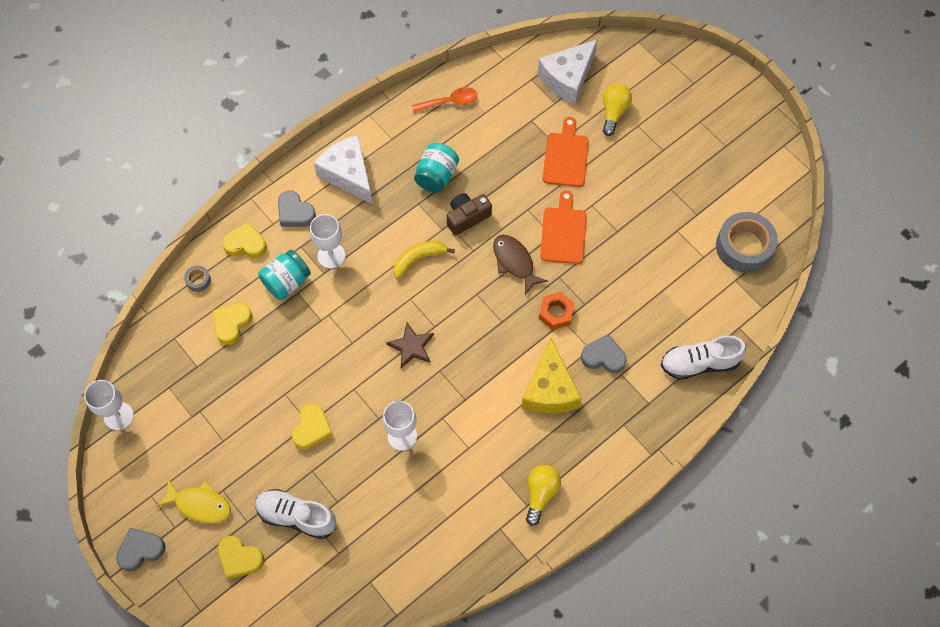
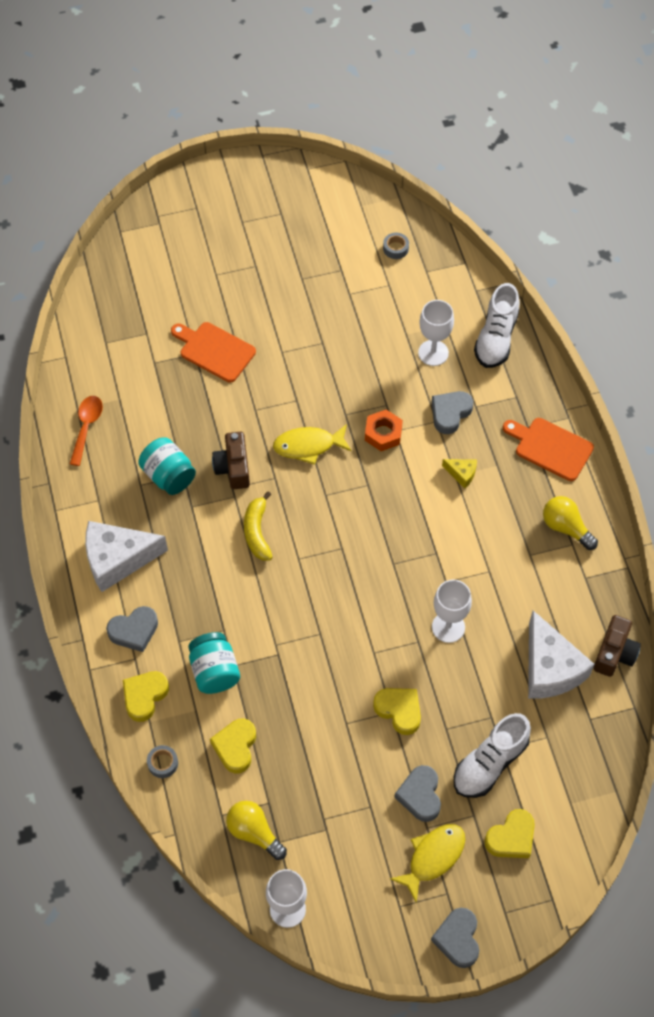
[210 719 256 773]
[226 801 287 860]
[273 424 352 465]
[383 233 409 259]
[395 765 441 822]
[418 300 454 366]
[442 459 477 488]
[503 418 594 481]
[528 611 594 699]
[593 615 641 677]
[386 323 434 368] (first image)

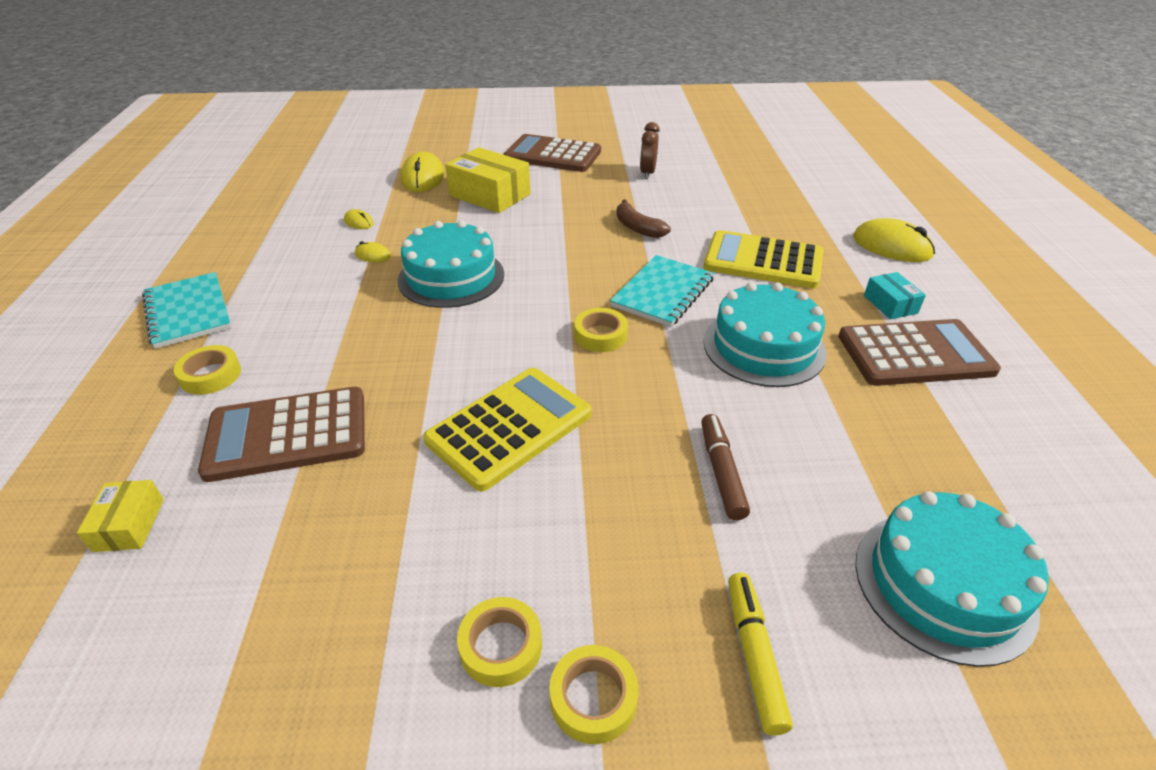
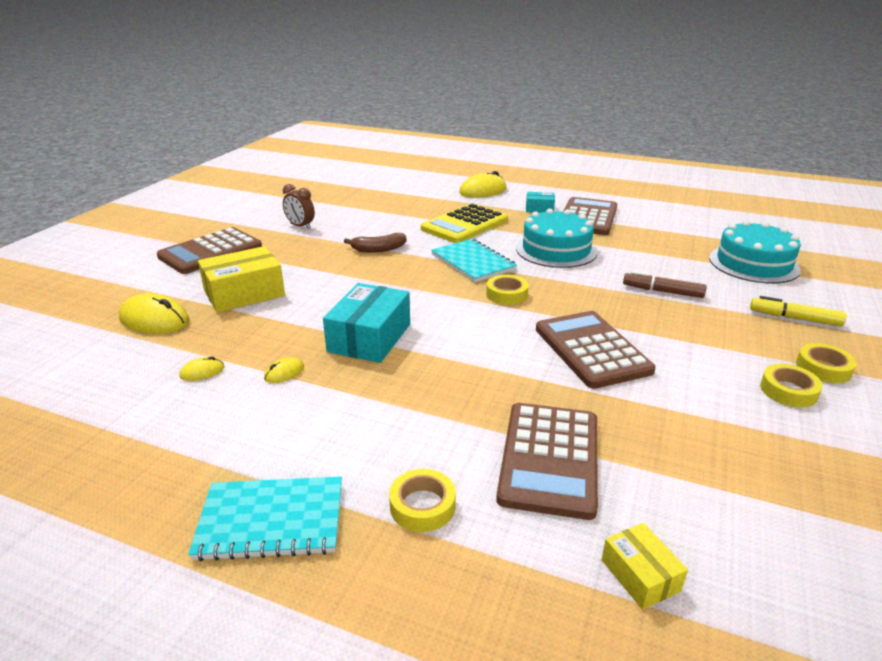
[323 283 410 363]
[536 311 656 389]
[602 523 688 610]

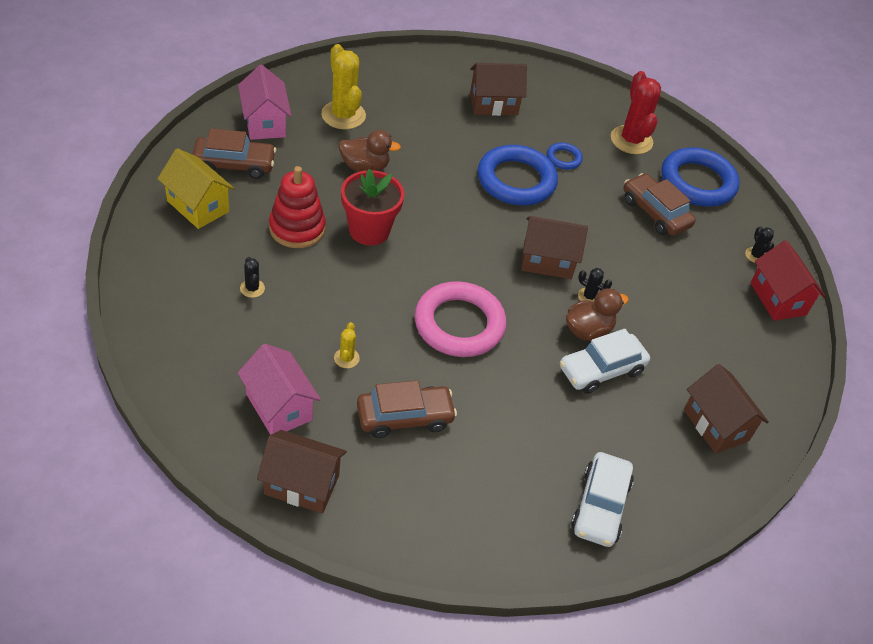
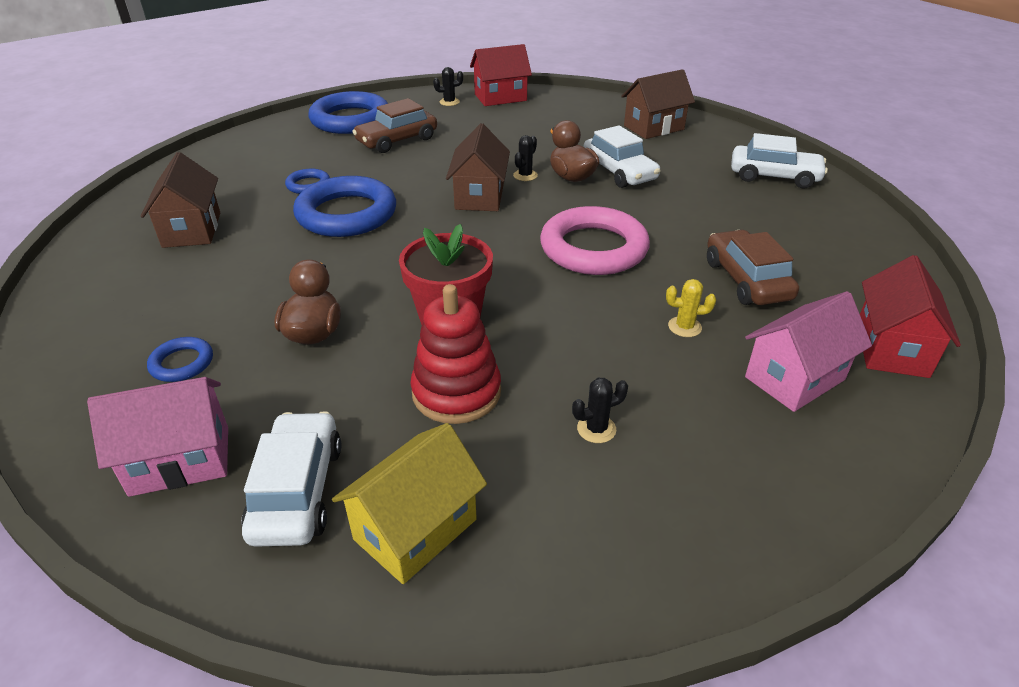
[147 337 213 382]
[241 411 341 547]
[860 255 961 378]
[611 71 661 154] (first image)

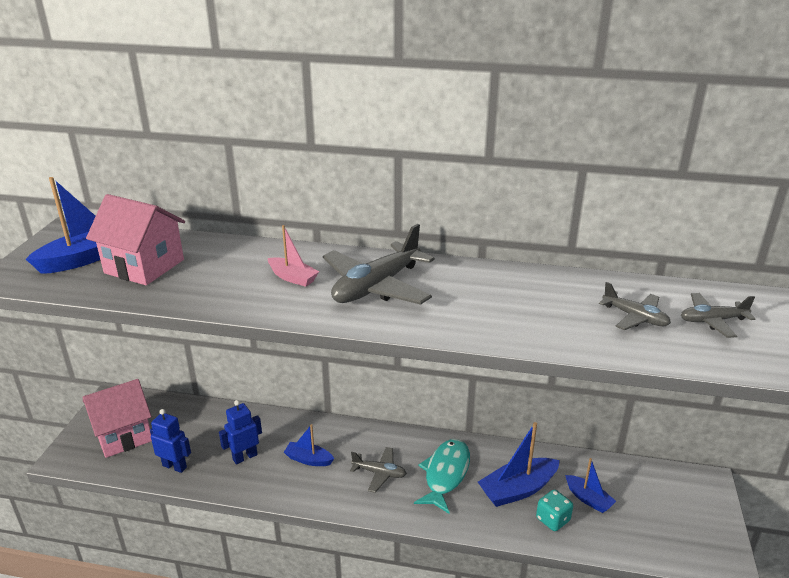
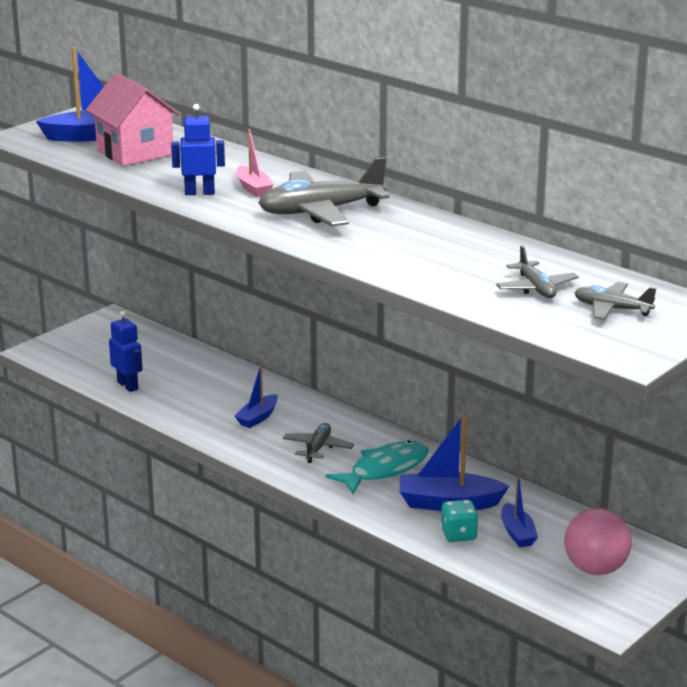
[171 104 225 195]
[235 365 278 428]
[283 423 354 463]
[564 508 632 575]
[83 379 152 458] (first image)

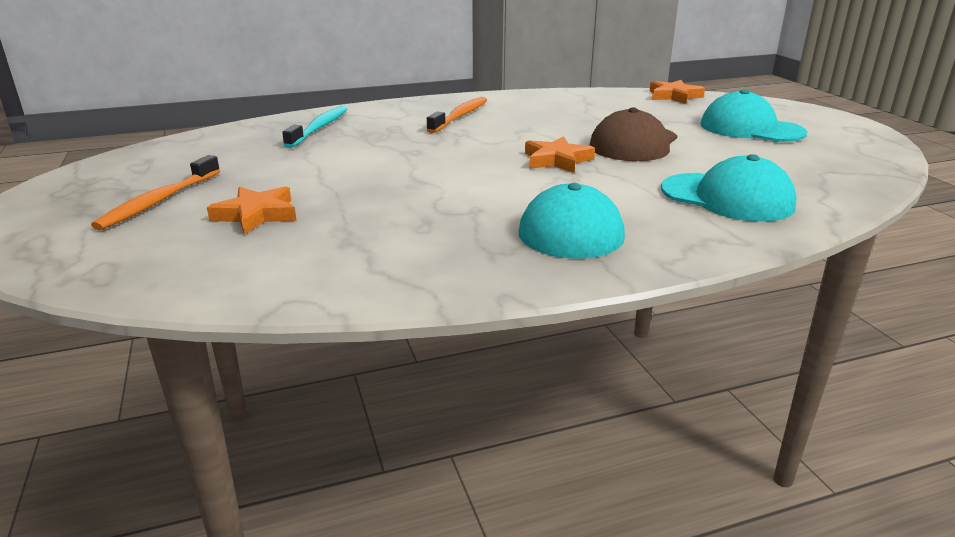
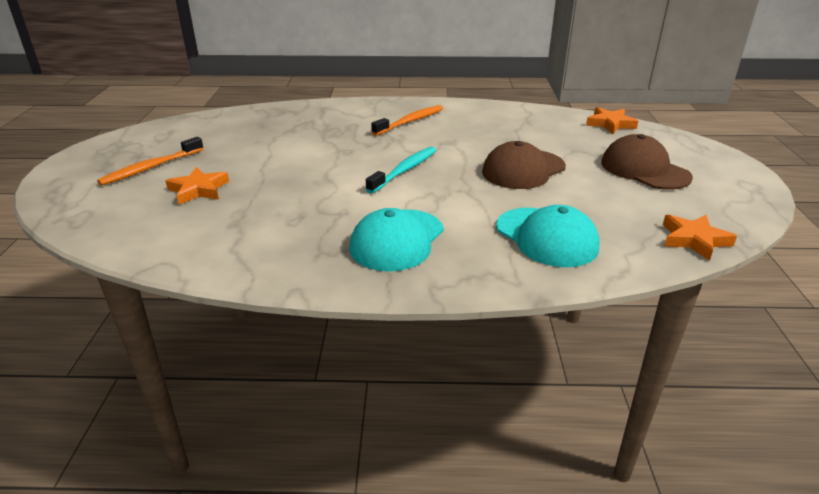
[366 146 437 193]
[601 134 693 190]
[663 215 737 261]

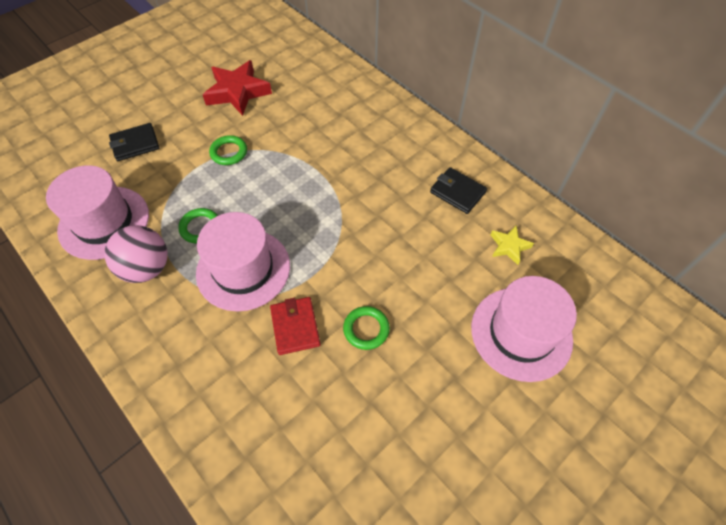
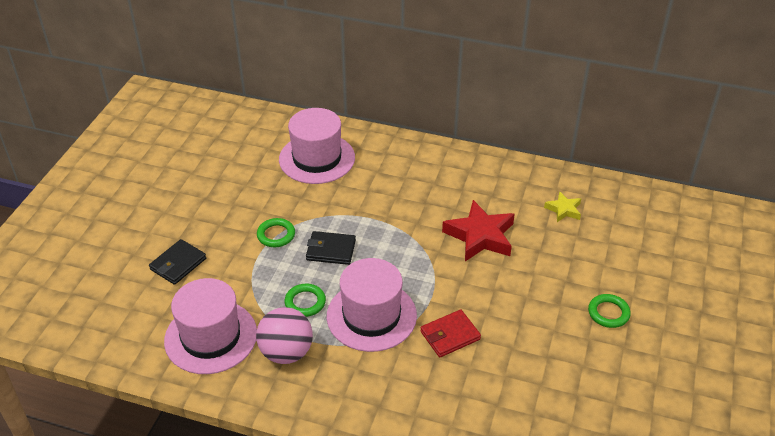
[279 108 355 184]
[306 231 356 265]
[420 310 481 357]
[442 200 515 261]
[588 294 631 328]

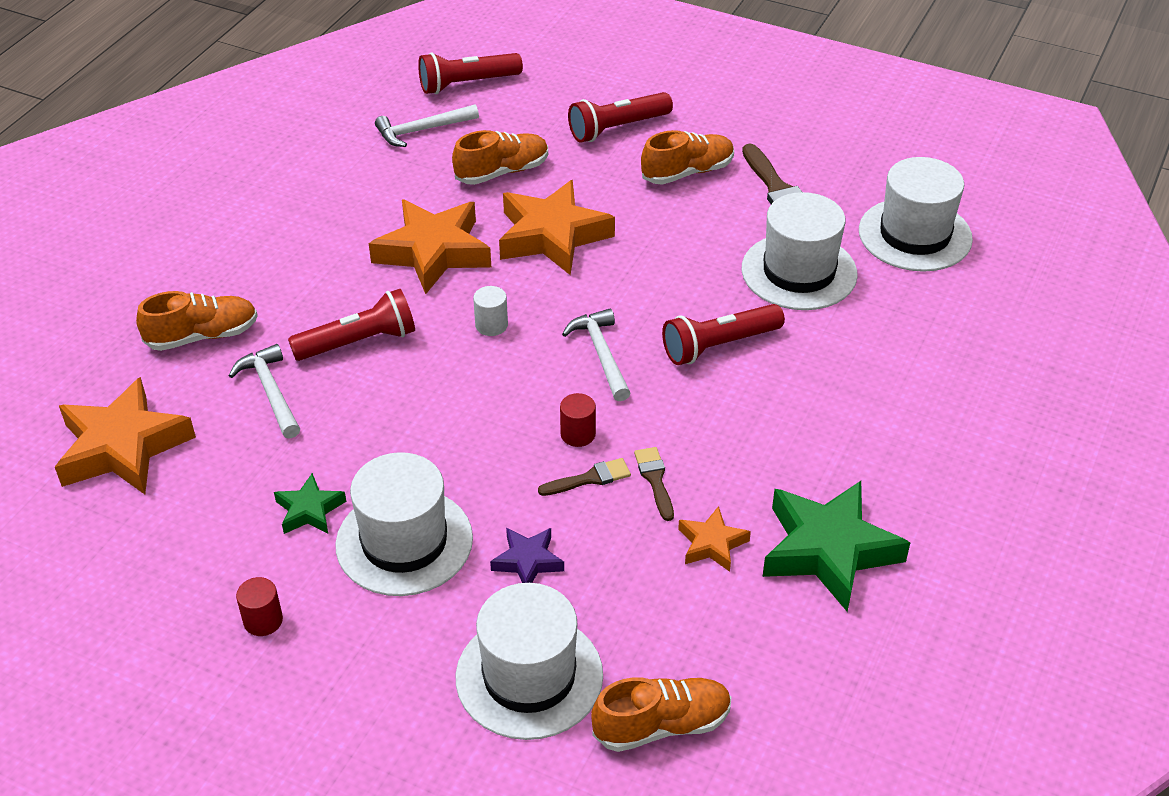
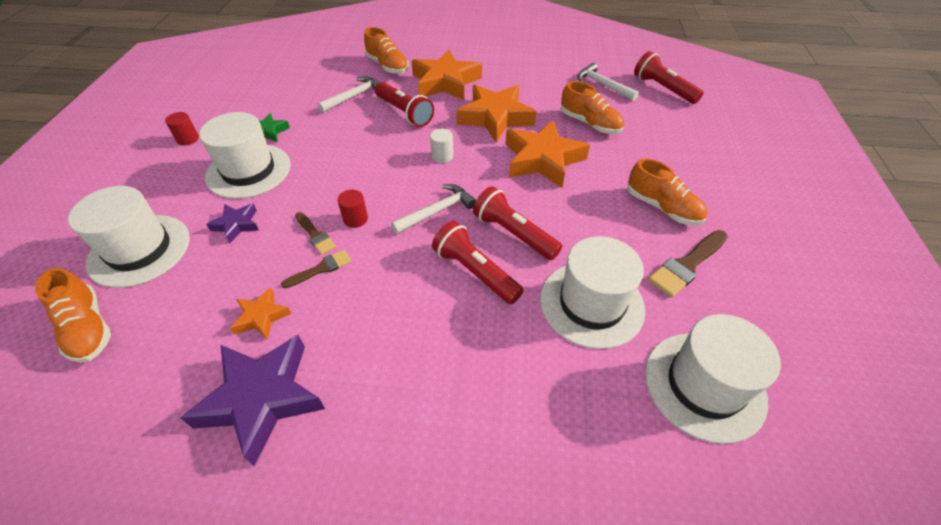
[180 335 325 466]
[411 50 482 100]
[473 186 562 260]

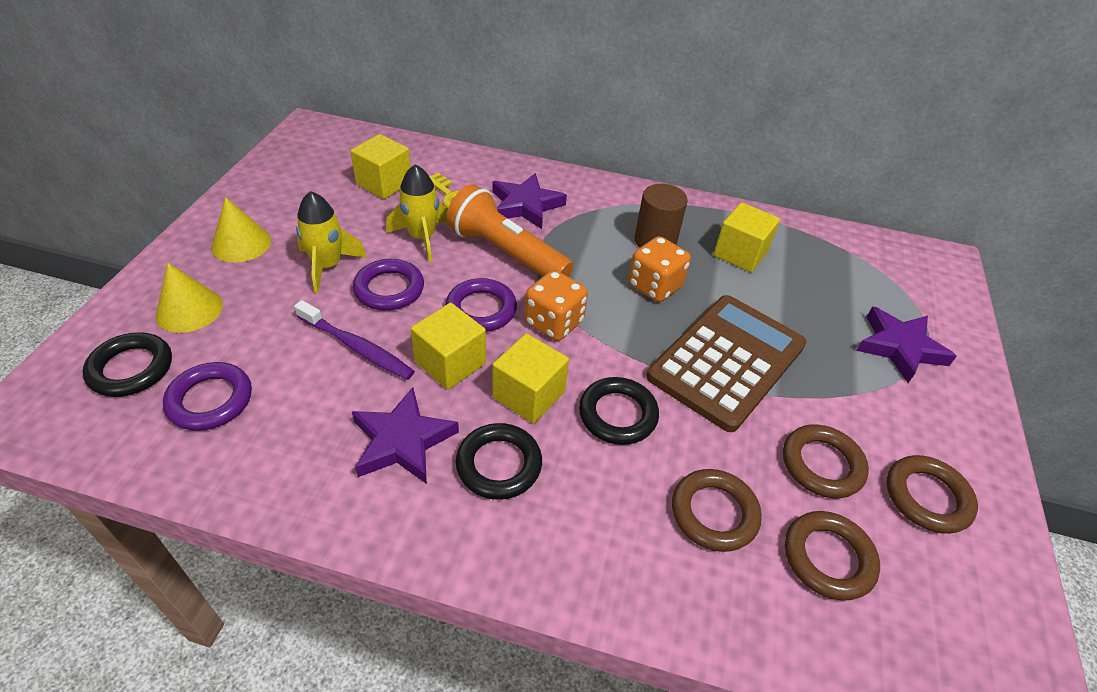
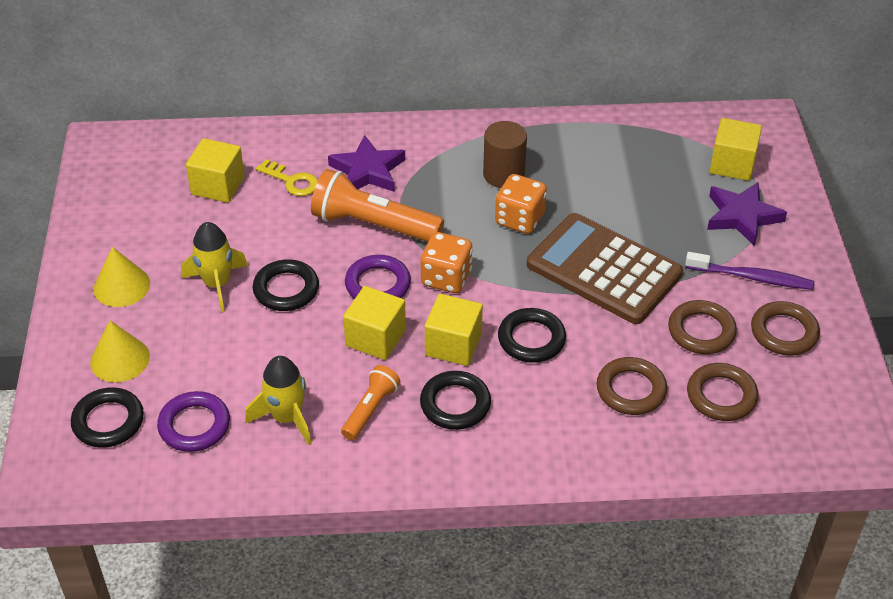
[245 356 312 445]
[253 259 319 311]
[341 365 400 440]
[527 213 683 324]
[685 252 815 290]
[710 118 762 181]

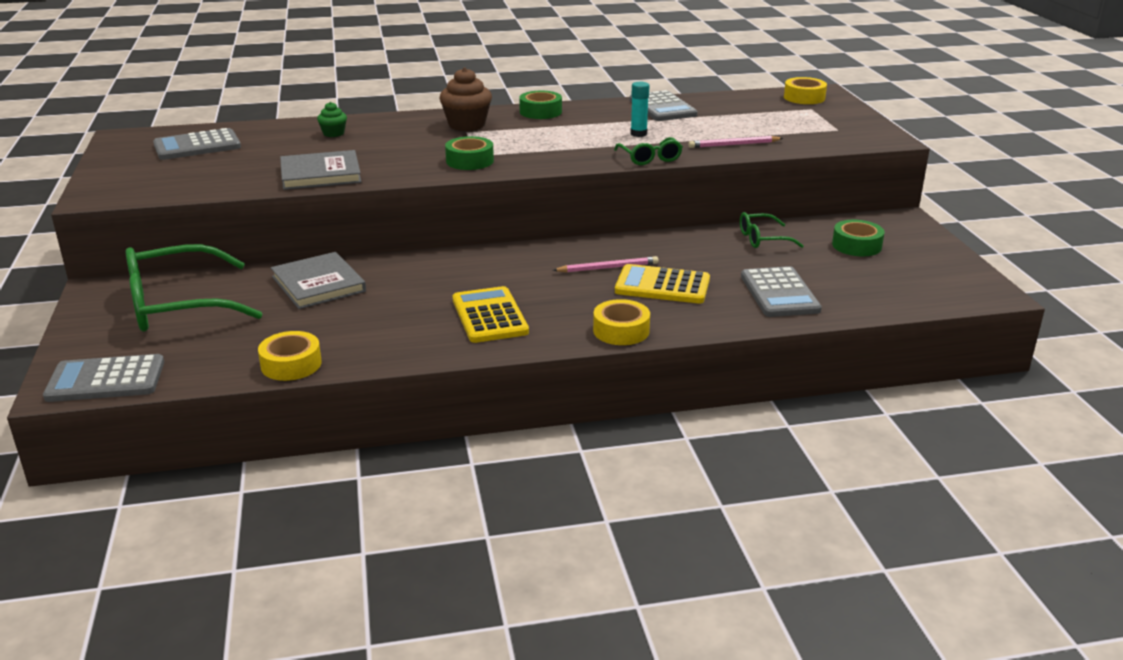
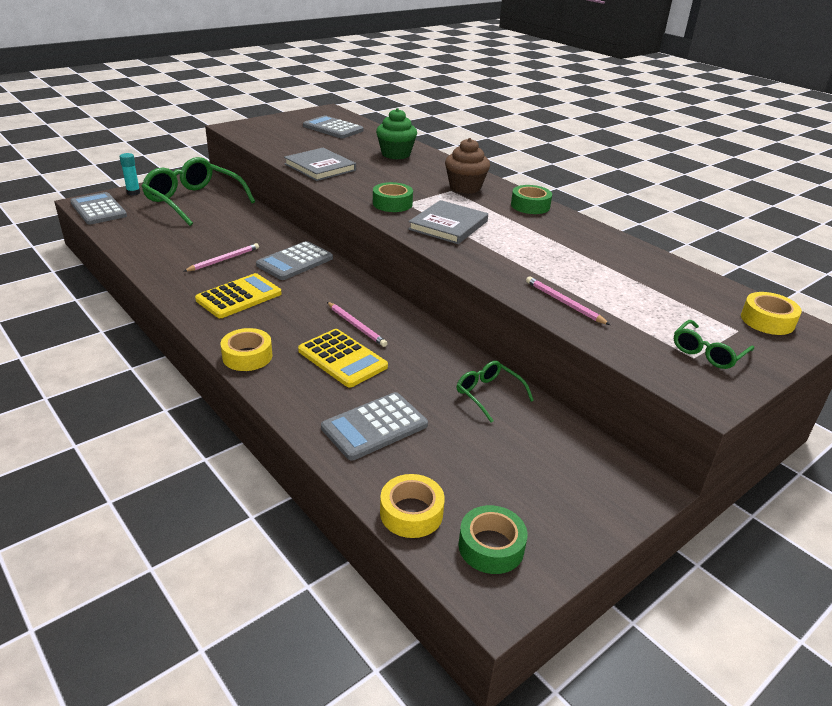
[119 153 140 195]
[183 243 259 272]
[256 241 333 280]
[298 329 388 388]
[376 108 417 159]
[380 474 445 538]
[408 200 488 244]
[458 505 528 574]
[674 320 754 369]

